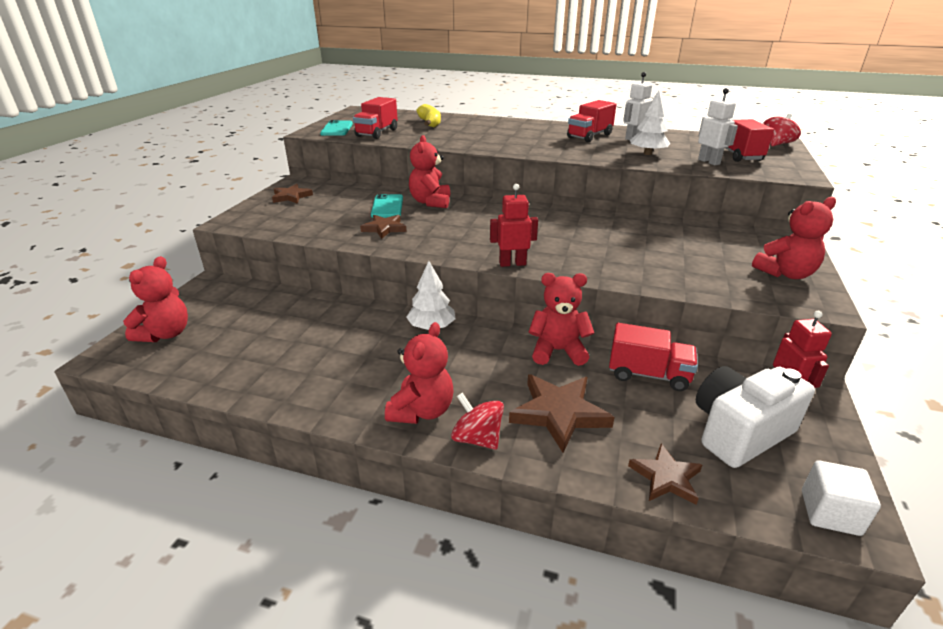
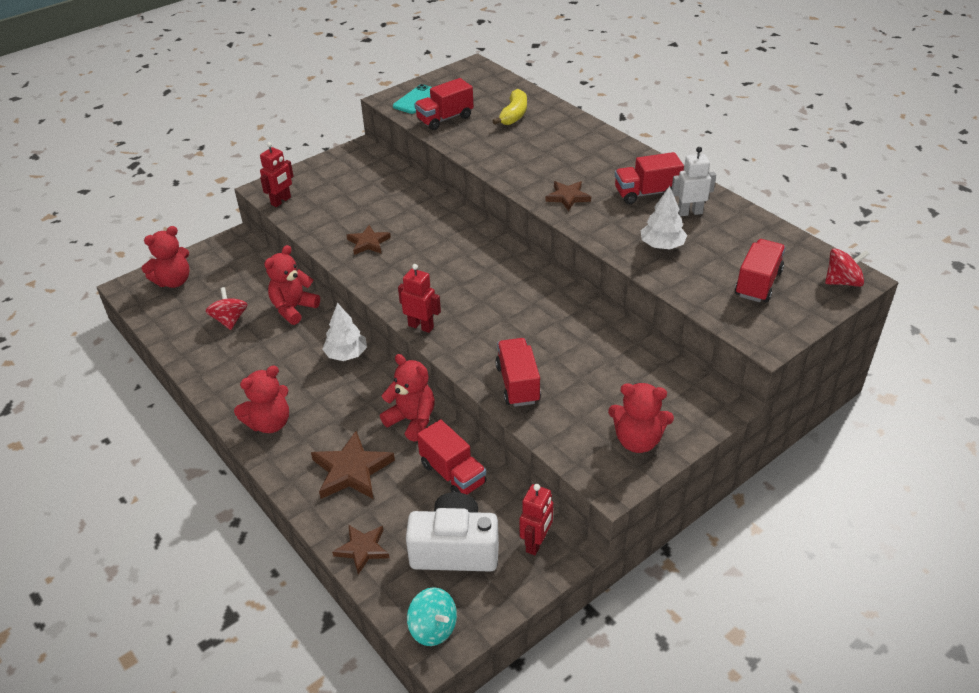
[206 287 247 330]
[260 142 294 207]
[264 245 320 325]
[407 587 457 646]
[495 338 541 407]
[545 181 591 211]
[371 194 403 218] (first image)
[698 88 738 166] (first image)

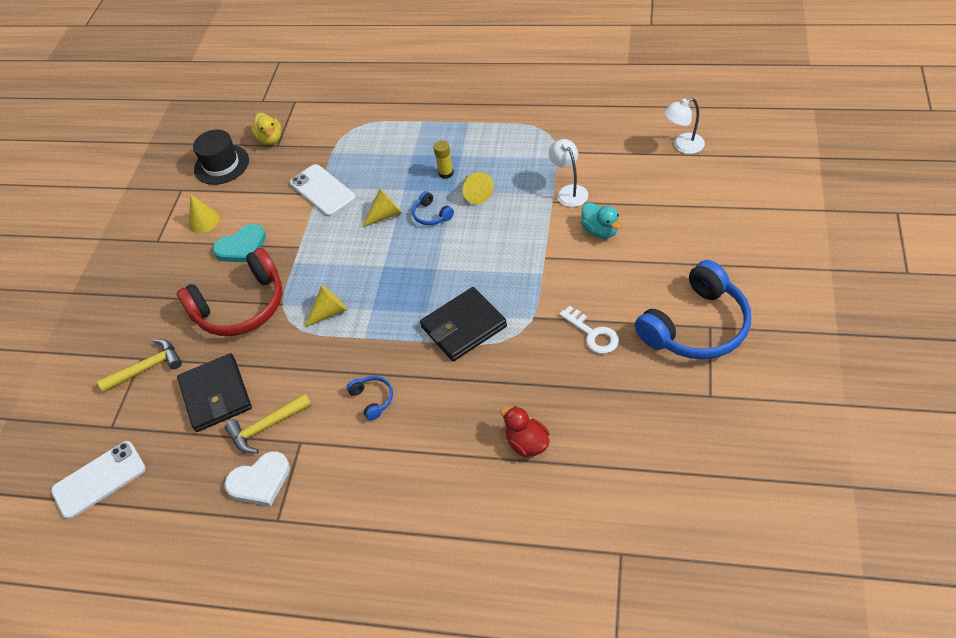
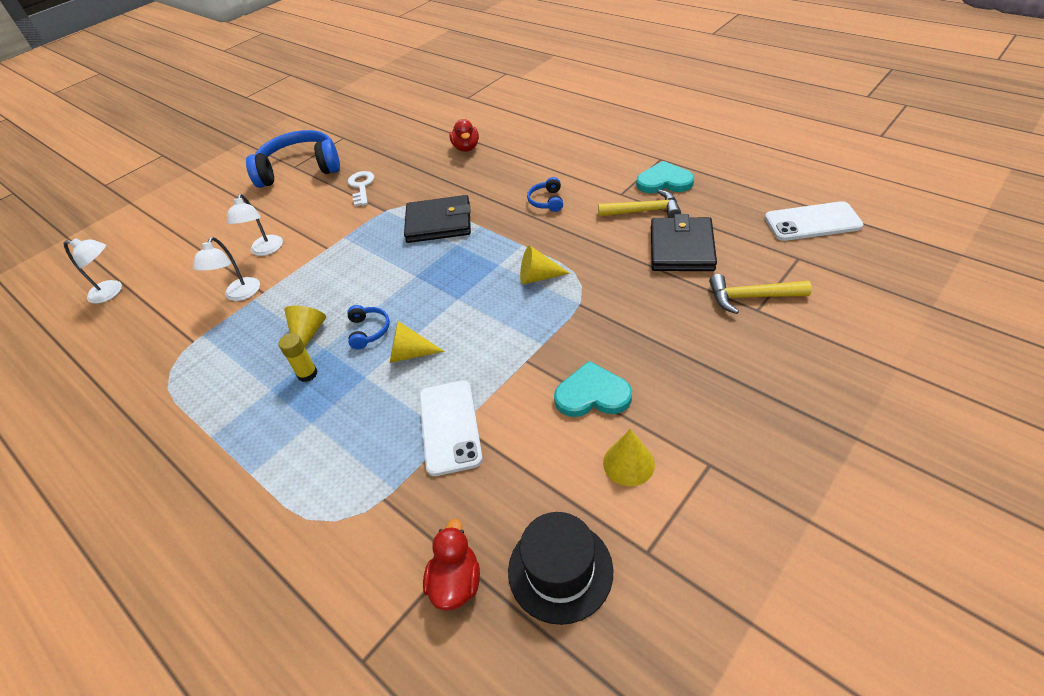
[227 194 283 256]
[423 519 480 611]
[636 161 694 193]
[177 248 283 336] (first image)

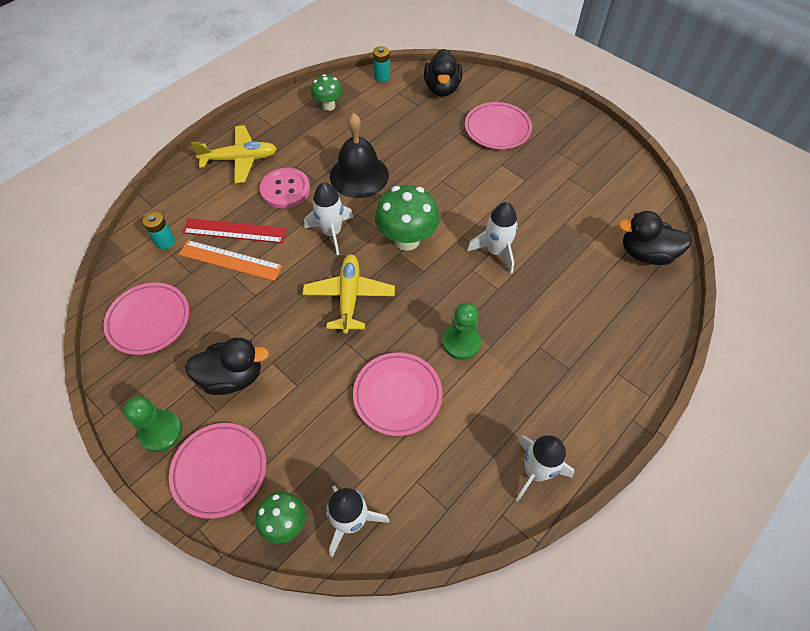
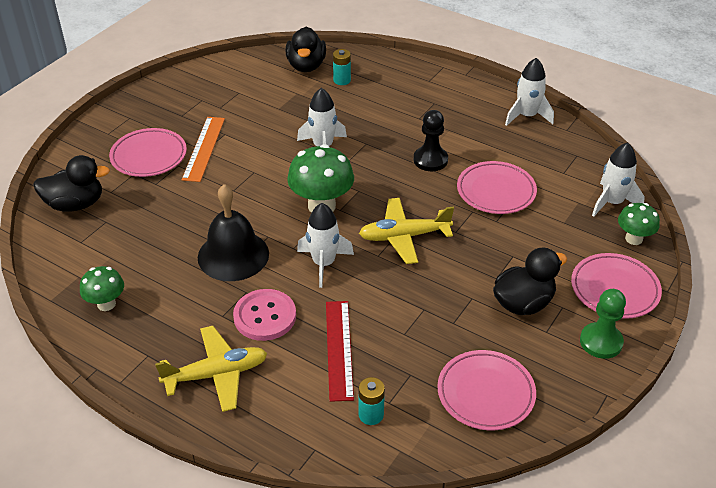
[155 326 267 412]
[182 117 225 182]
[333 49 351 85]
[414 110 448 171]
[493 248 567 315]

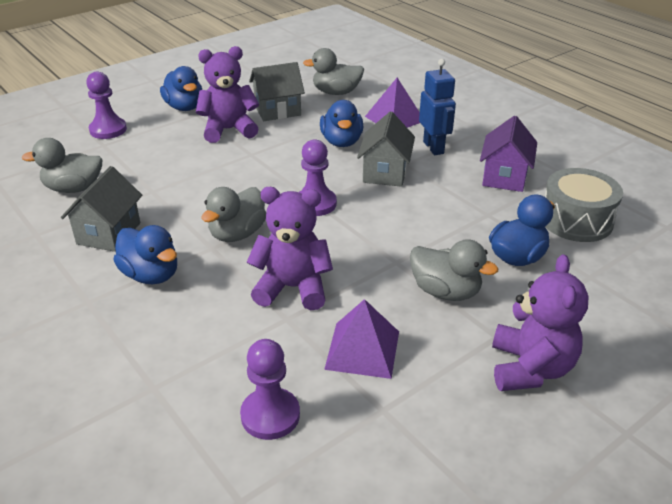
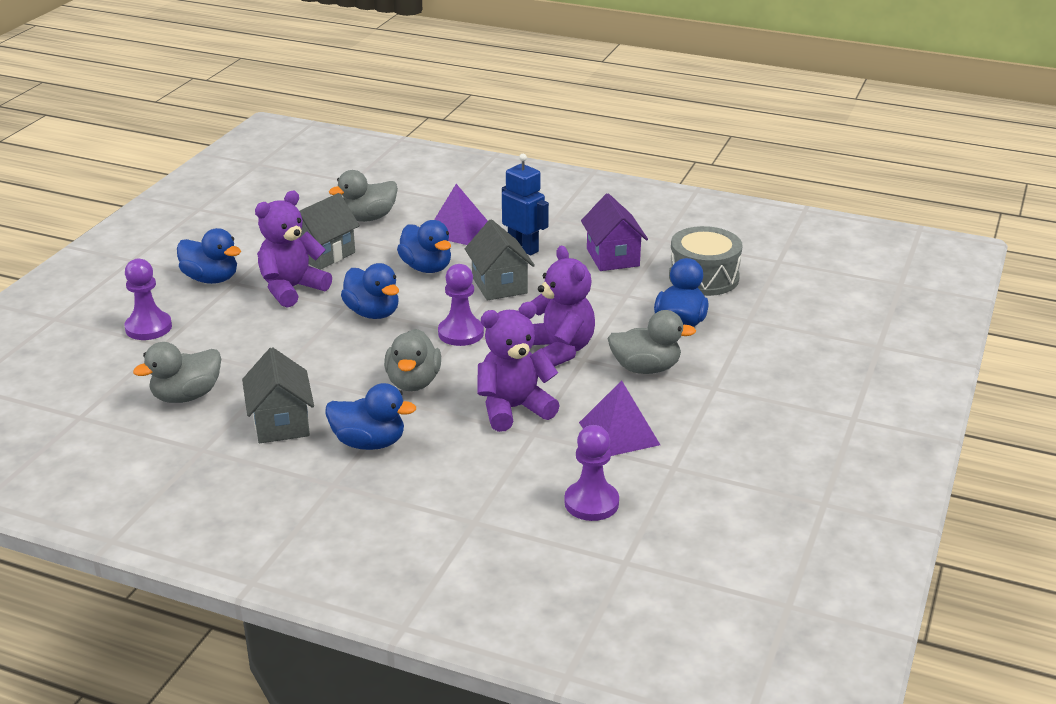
[341 263 399 319]
[531 245 595 367]

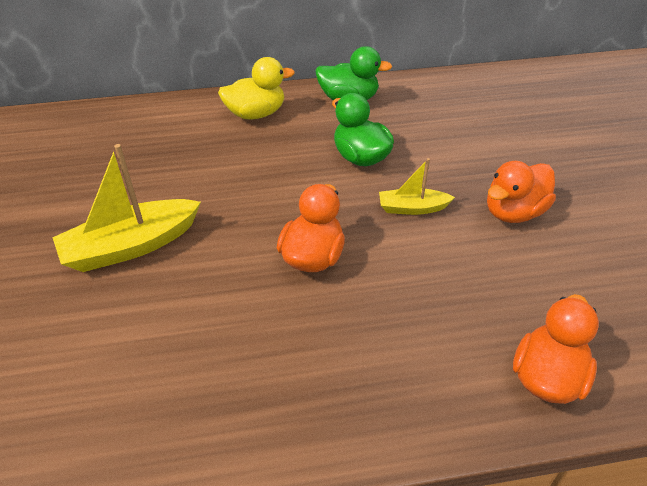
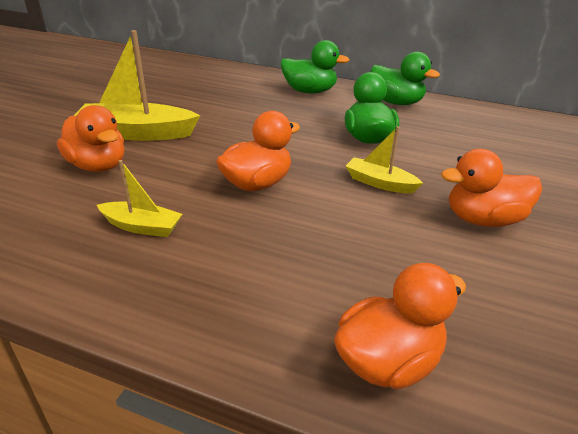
[57 105 125 172]
[97 160 182 237]
[281 40 349 93]

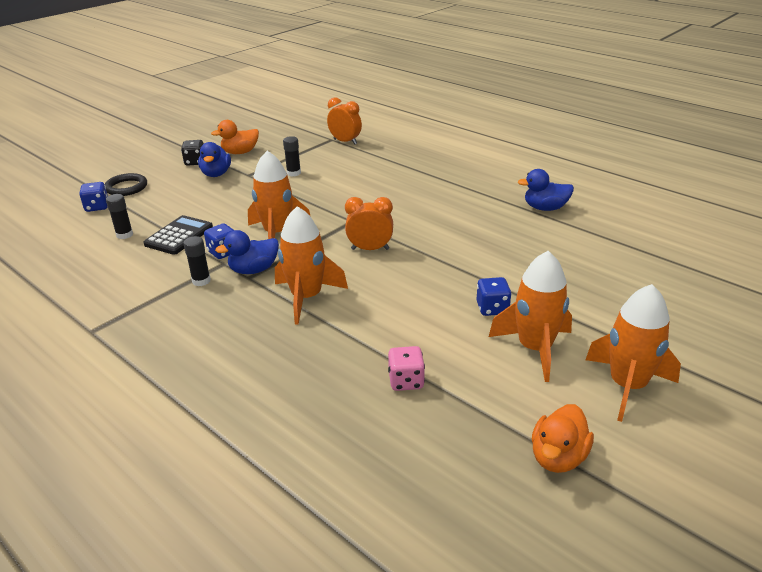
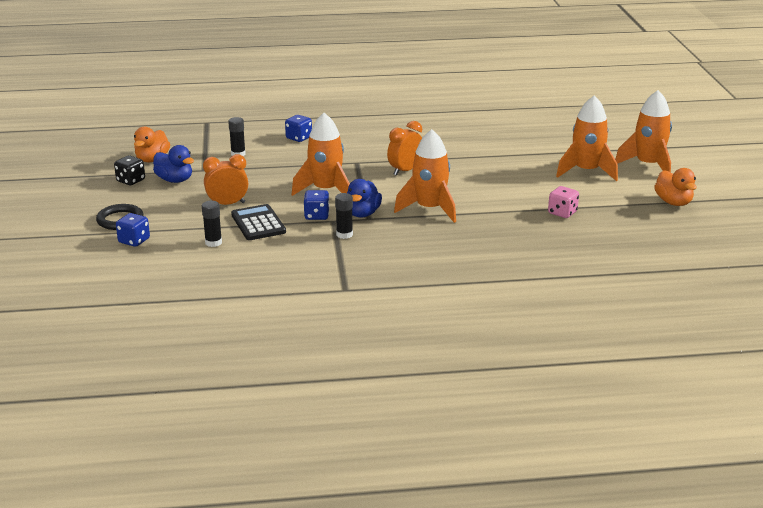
[203 154 248 205]
[285 115 312 142]
[518 169 574 211] (first image)

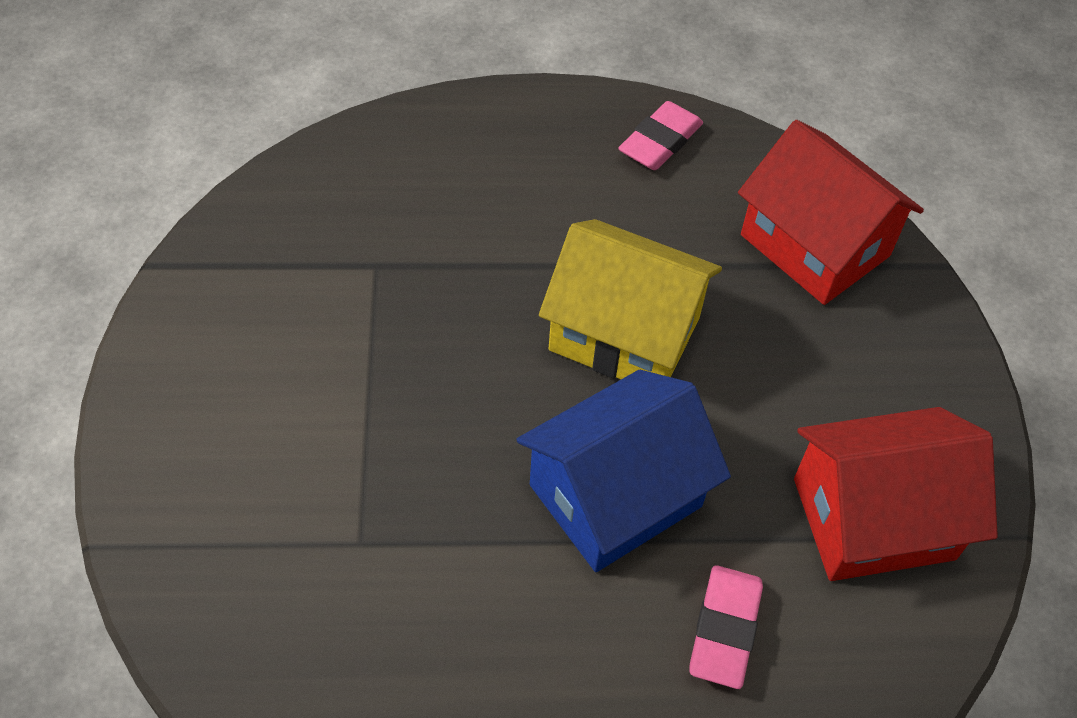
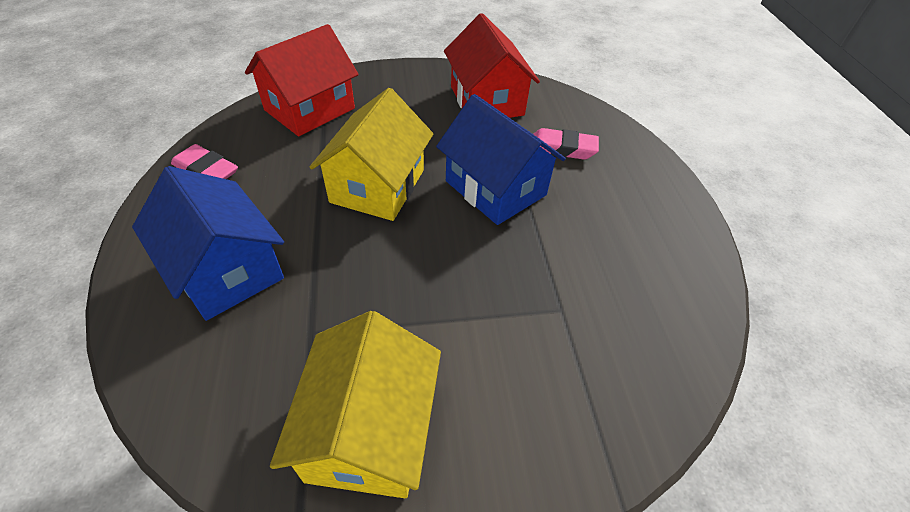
[132 166 284 321]
[270 311 441 498]

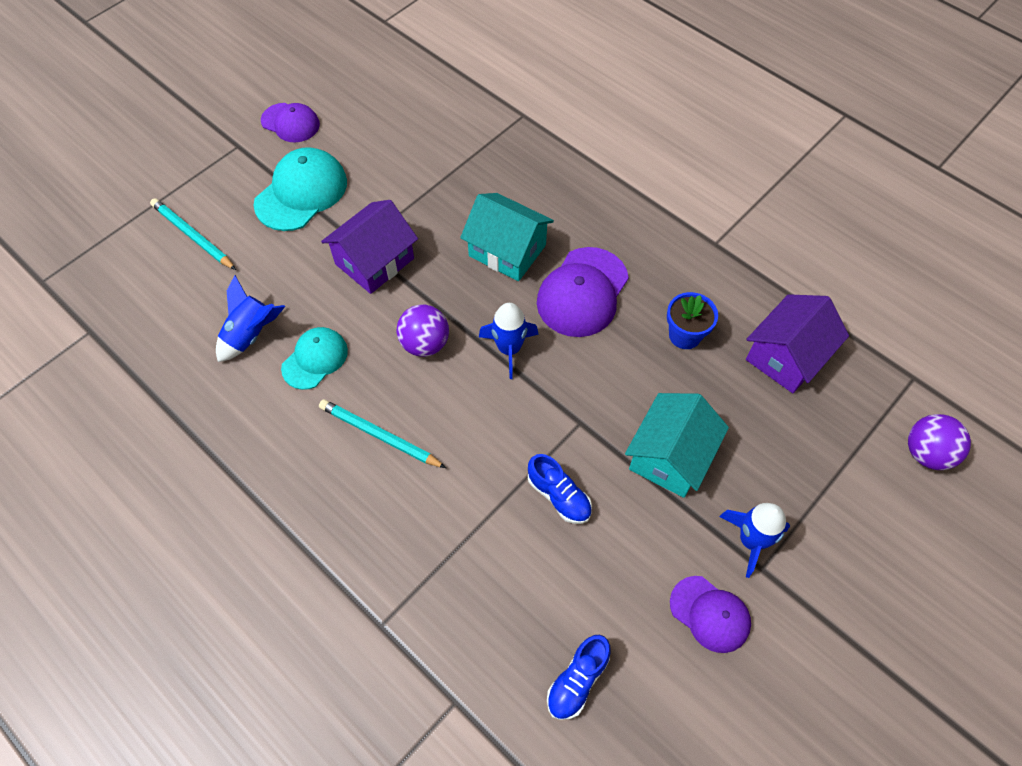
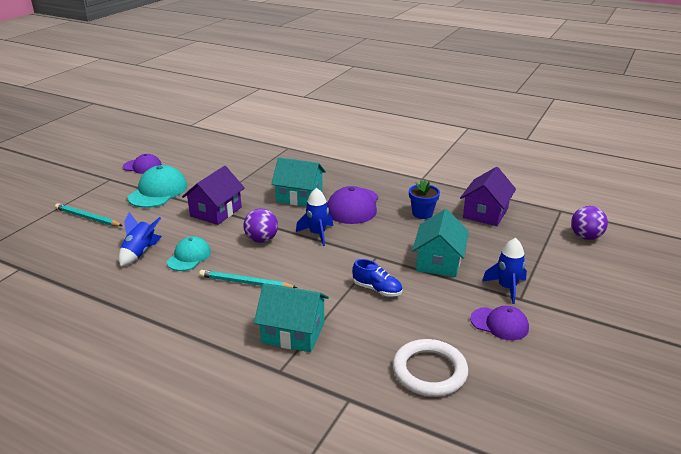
[254 283 329 352]
[393 339 468 397]

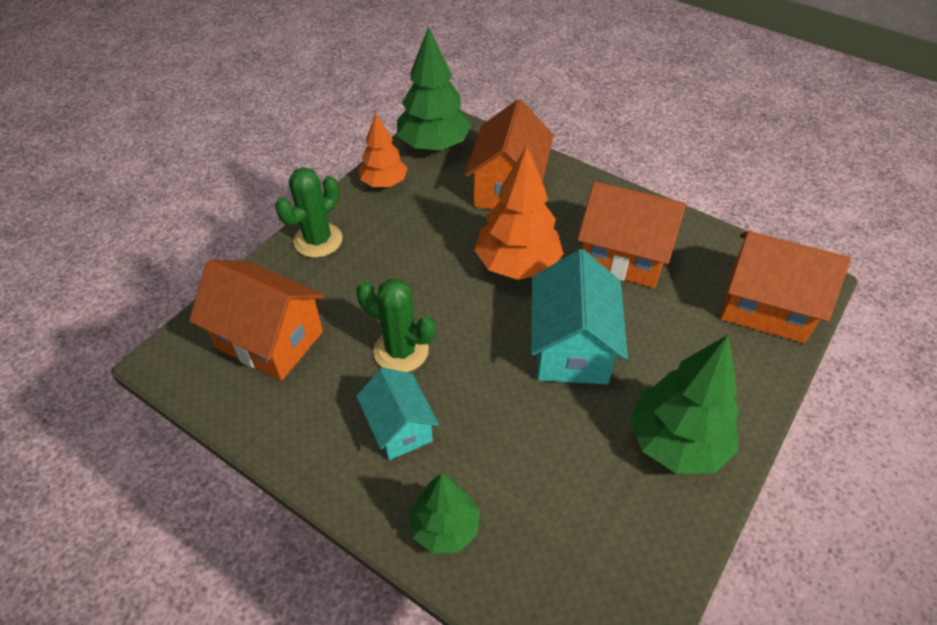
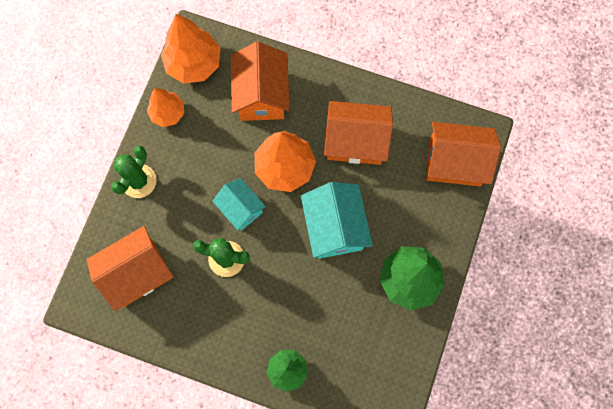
[87 226 173 311]
[161 14 220 84]
[213 178 266 231]

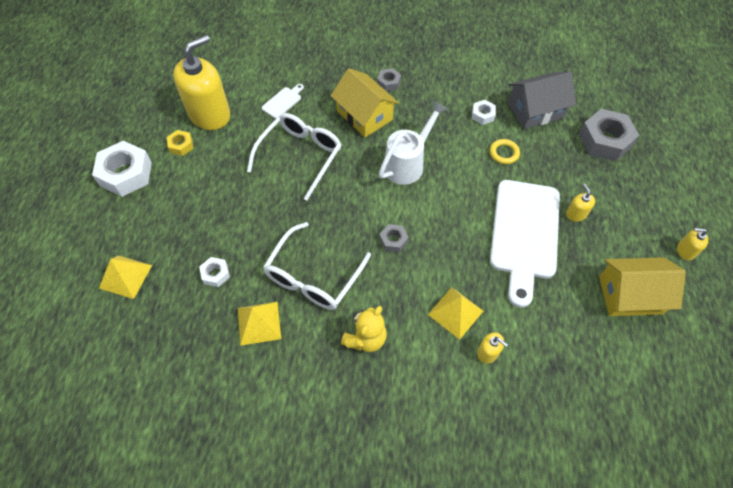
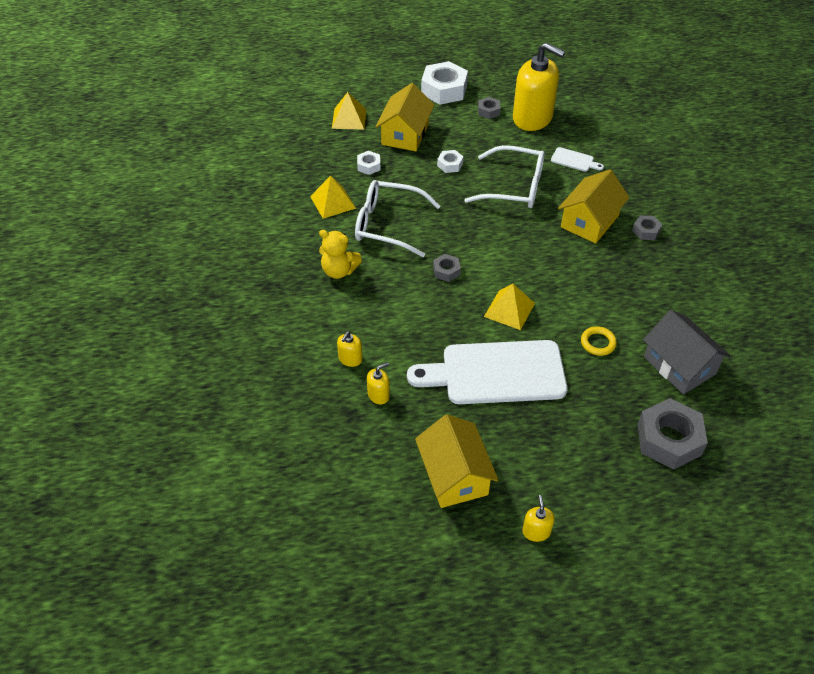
[367 362 390 405]
[376 83 434 151]
[437 150 463 173]
[478 97 501 119]
[484 284 535 330]
[379 101 448 185] (first image)

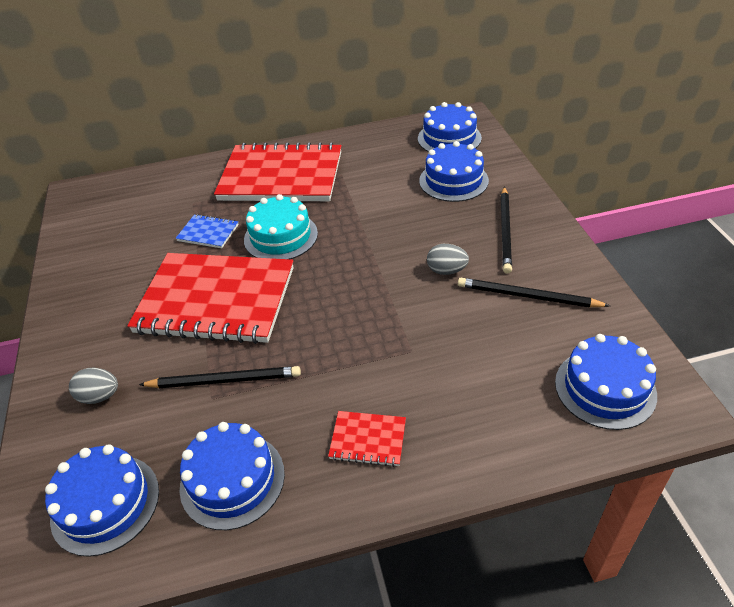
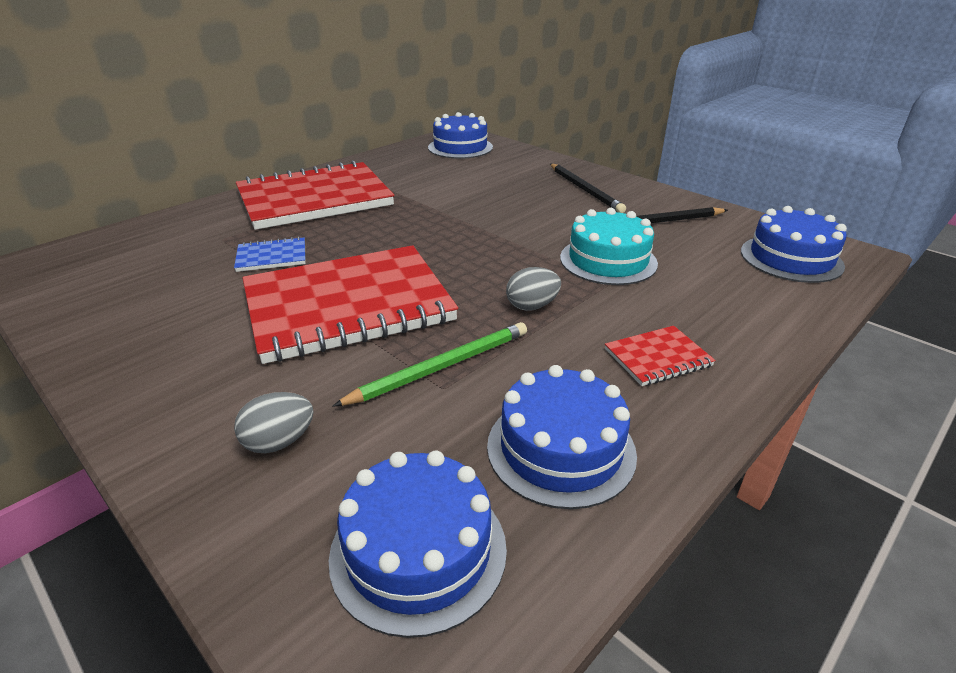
[333 322 527 406]
[506 267 561 311]
[560 208 658 285]
[419 141 489 202] (first image)

